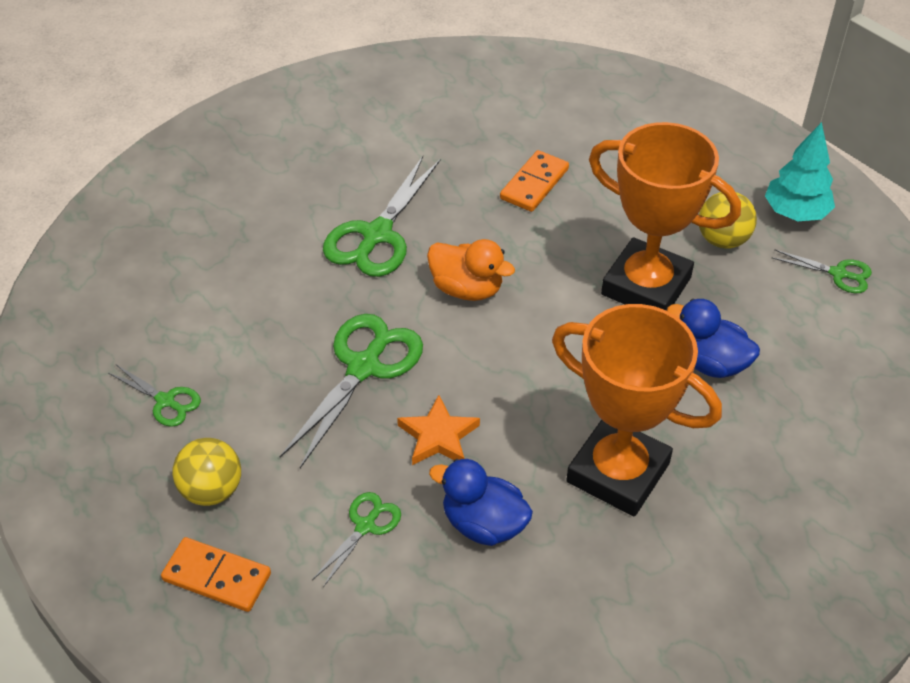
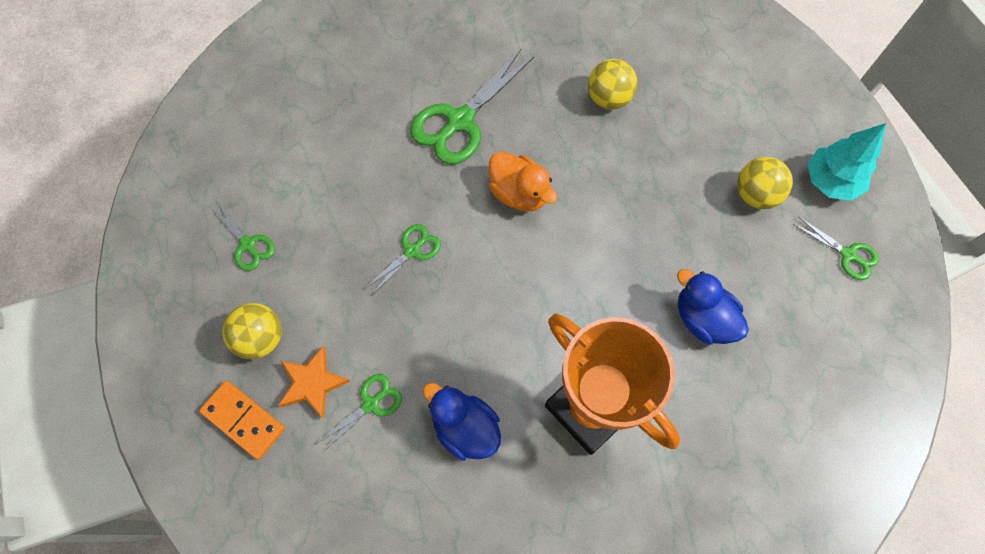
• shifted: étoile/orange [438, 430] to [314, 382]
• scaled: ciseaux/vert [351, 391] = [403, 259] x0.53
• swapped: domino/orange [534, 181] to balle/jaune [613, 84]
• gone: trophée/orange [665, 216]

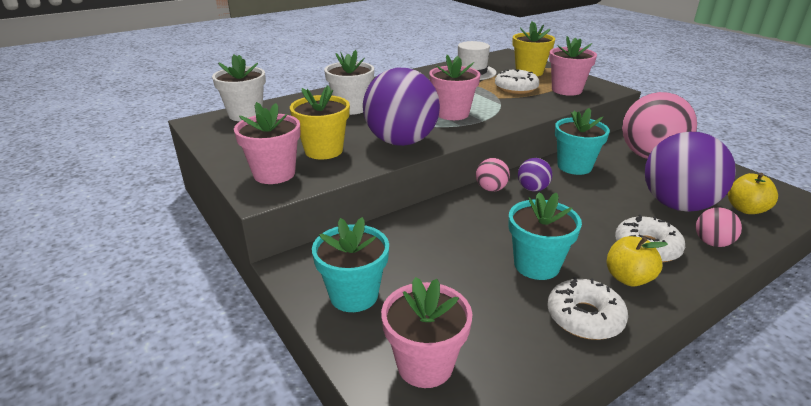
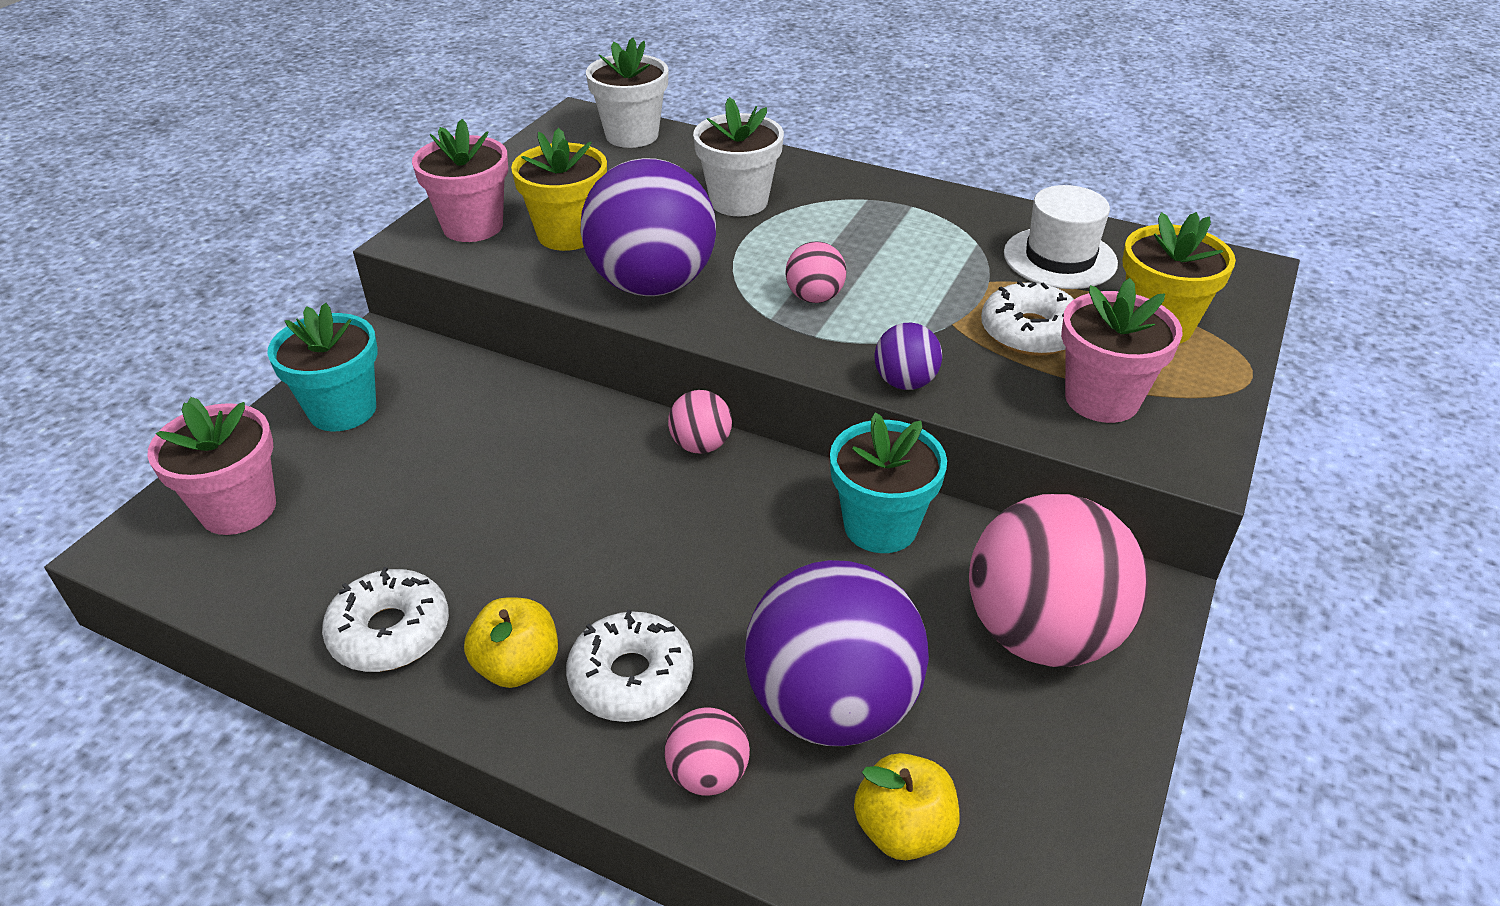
• swapped: pot de fleurs/rose [455, 87] to balle/rose [815, 272]
• shifted: balle/violet [535, 175] to [908, 356]
• gone: pot de fleurs/turquoise [545, 236]

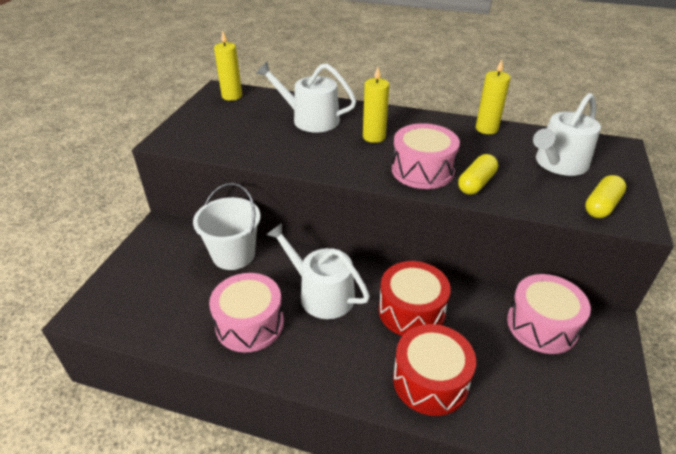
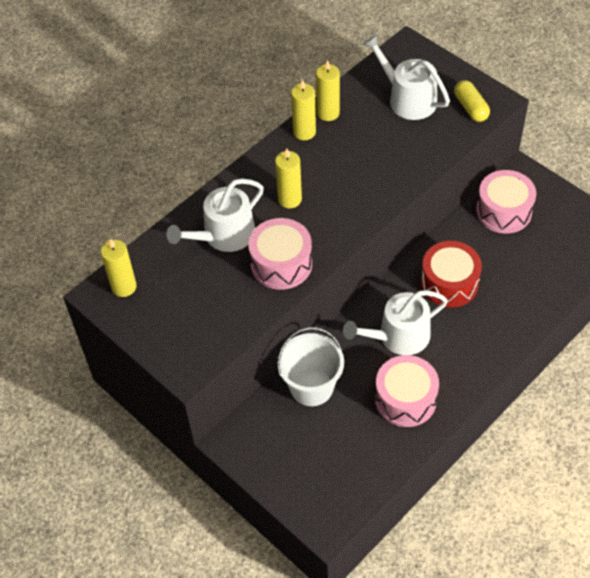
• shifted: tambour/rose [426, 156] to [280, 254]
• new: bougie/jaune [303, 109]
• rotated: arrosoir/blanc [567, 134] = [406, 77] 150 degrees clockwise
• gone: tambour/rouge [434, 370]
• gone: gélule/jaune [478, 174]

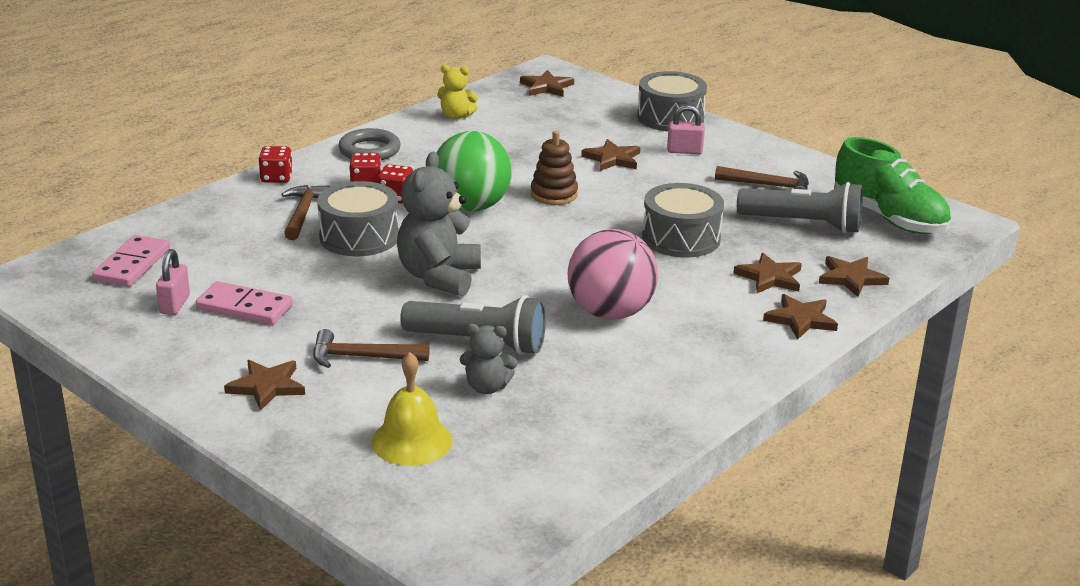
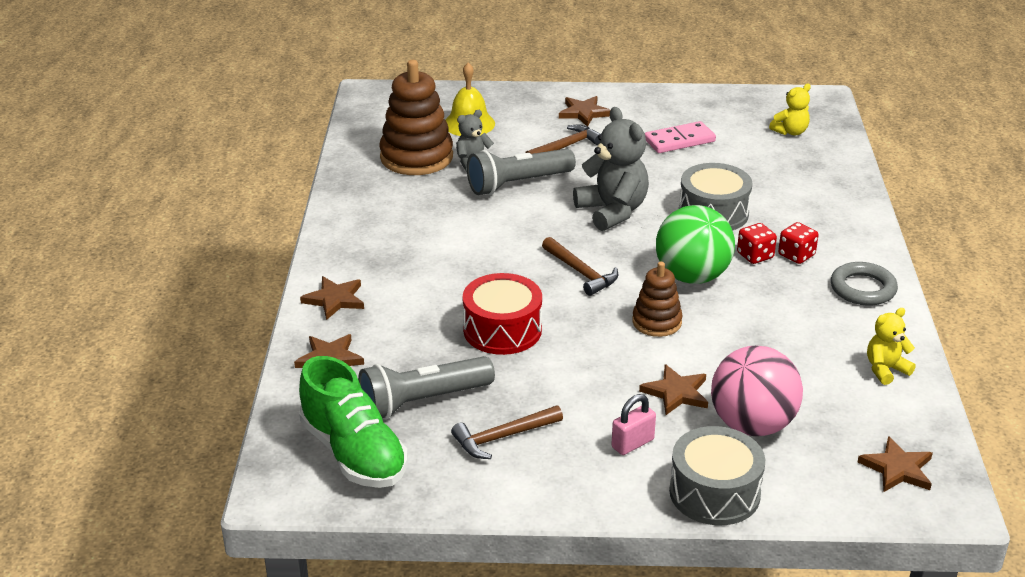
• rotated: chaussure/vert [892, 185] = [353, 422] 135 degrees counterclockwise
• new: jouet à empiler/marron [416, 117]
• repainted: tambour/gris [683, 220] to tambour/rouge [502, 314]
• shifted: marteau/marron [305, 212] to [580, 266]
• shifted: balle/rose [613, 274] to [757, 391]
• swapped: domino/rose [131, 261] to ours en peluche/jaune [790, 110]
• gone: cadenas/rose [173, 282]
• gone: dé/rouge [276, 164]
• gone: étoile/marron [767, 273]

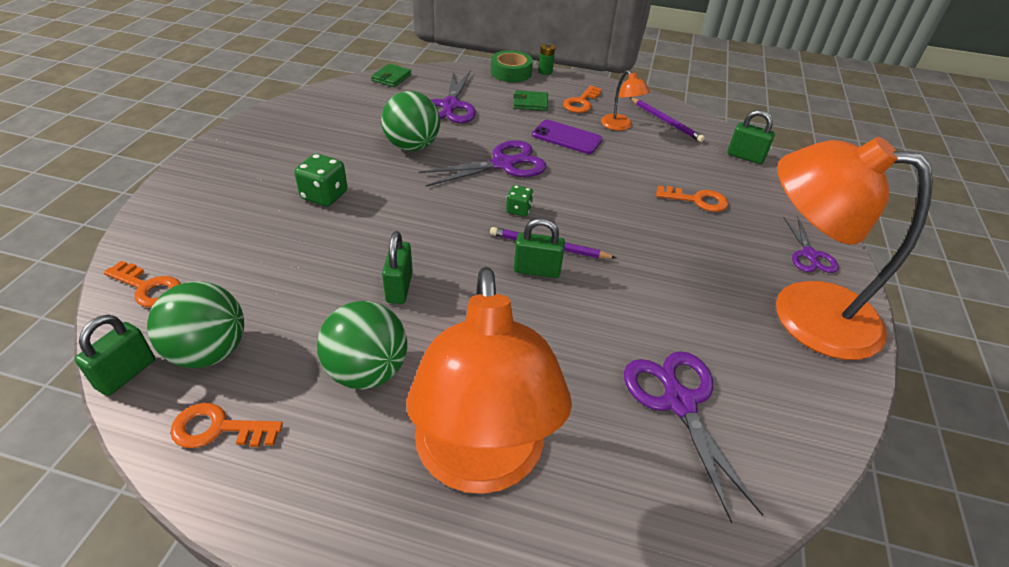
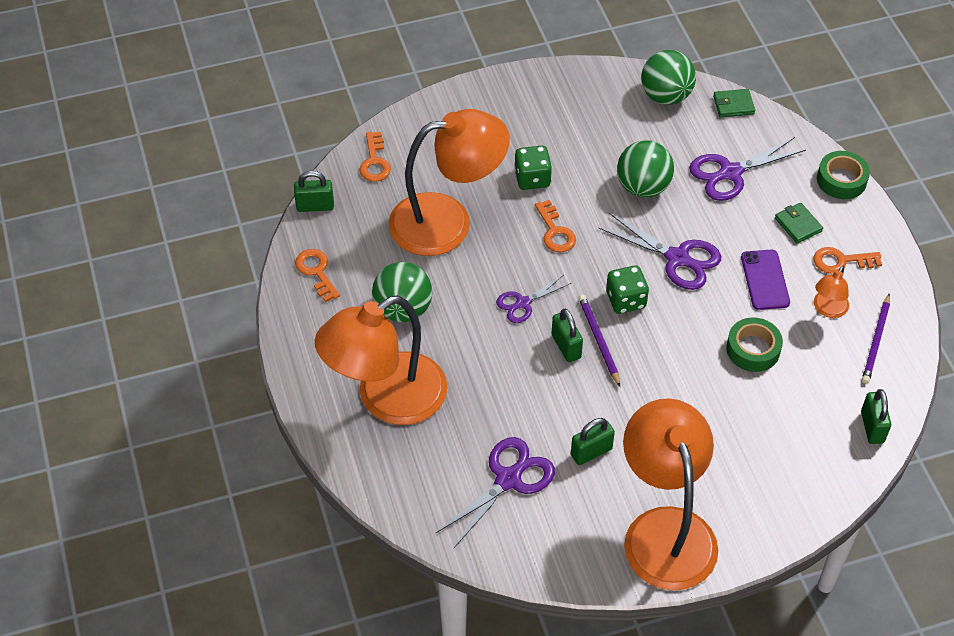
• new: lampe/orange [449, 182]
• shifted: ciseaux/violet [811, 244] to [533, 299]
• shifted: clé/orange [692, 199] to [555, 226]
• shifted: cadenas/vert [397, 267] to [593, 441]
• scaled: dé/vert [519, 200] = [627, 290] x1.65
• shifted: balle/vert [195, 324] to [668, 77]
• new: ruban adhésif/vert [754, 344]
• gone: pile/vert [546, 59]

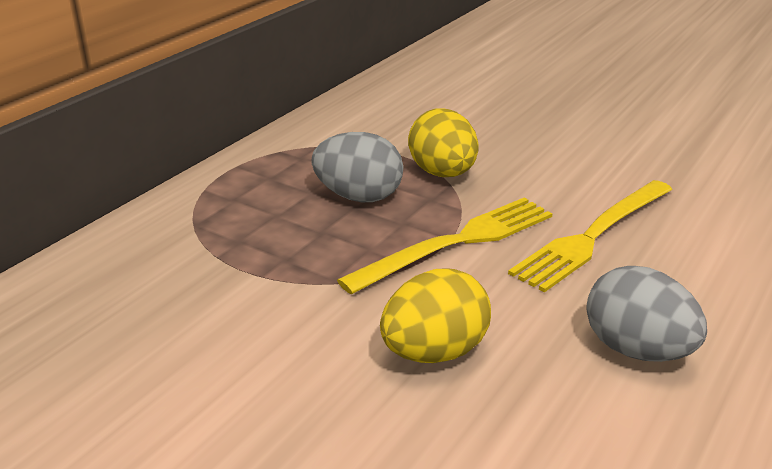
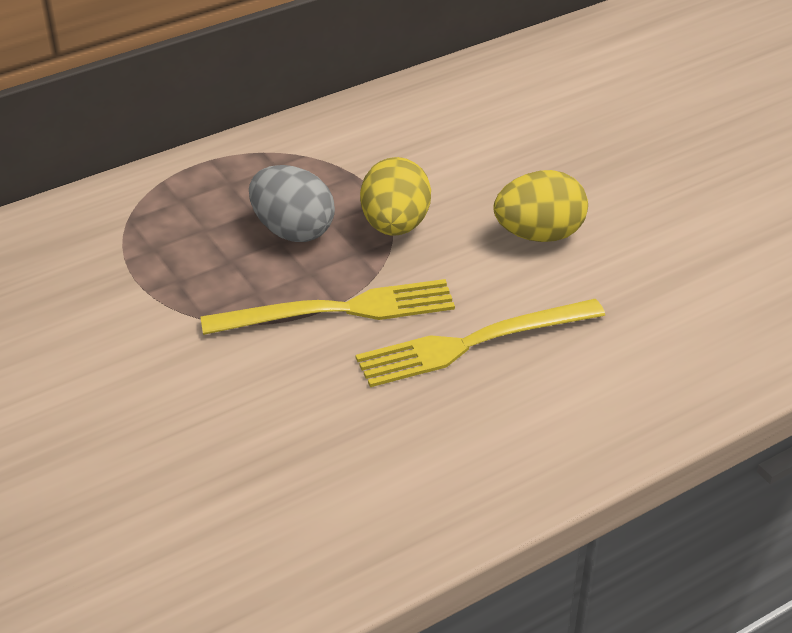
• shifted: œuf/jaune [435, 315] to [541, 206]
• gone: œuf/gris [646, 314]

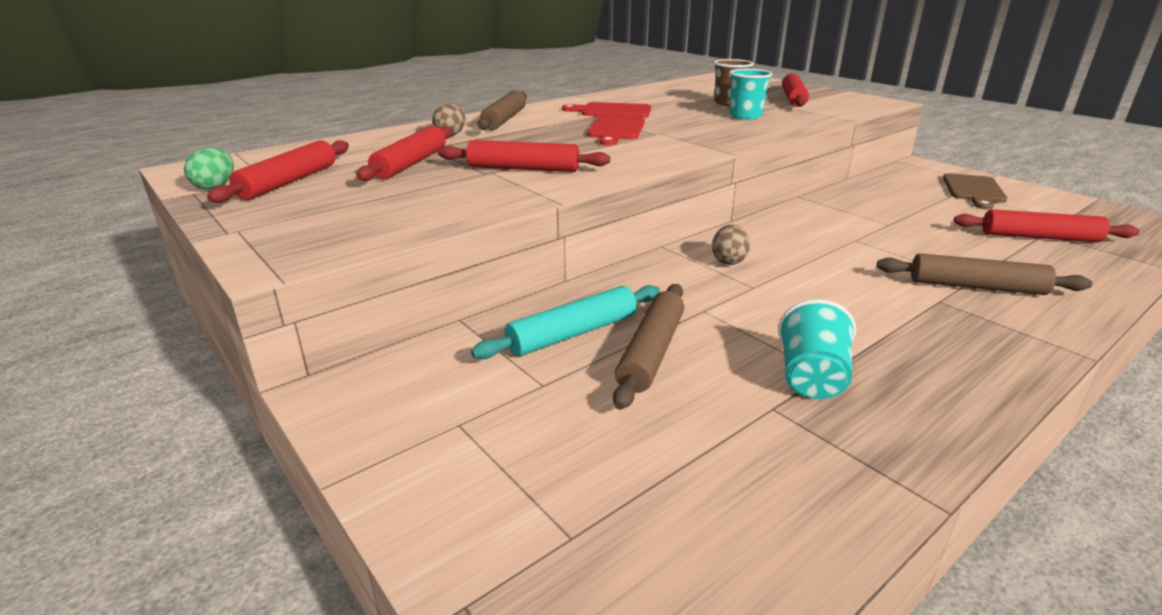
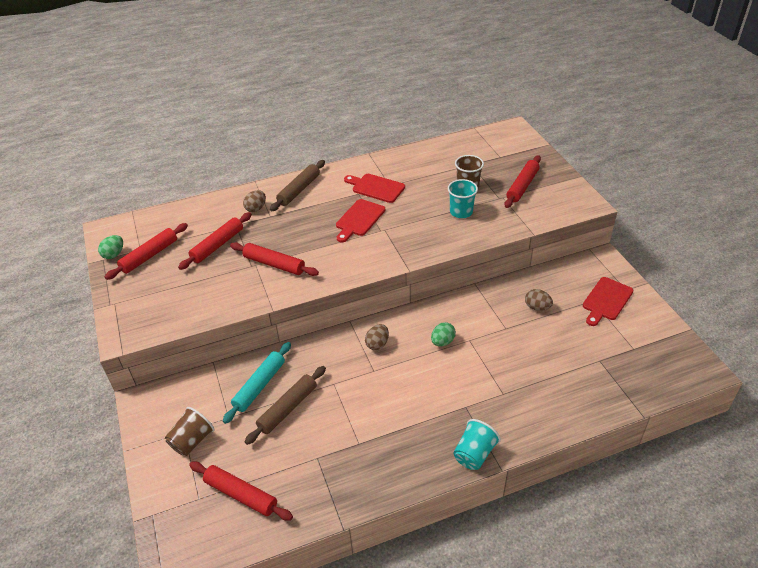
• new: gobelet/marron [190, 431]
• shifted: rouleau à pâtisserie/rouge [1046, 225] to [241, 491]
• rotated: rouleau à pâtisserie/turquoise [565, 322] = [257, 383] 45 degrees counterclockwise
• new: œuf/vert [443, 334]
• shifted: gobelet/turquoise [817, 349] to [477, 444]
• new: œuf/marron [539, 300]
• repainted: planche à découper/marron [975, 191] to planche à découper/rouge [608, 301]
• gone: rouleau à pâtisserie/marron [985, 274]

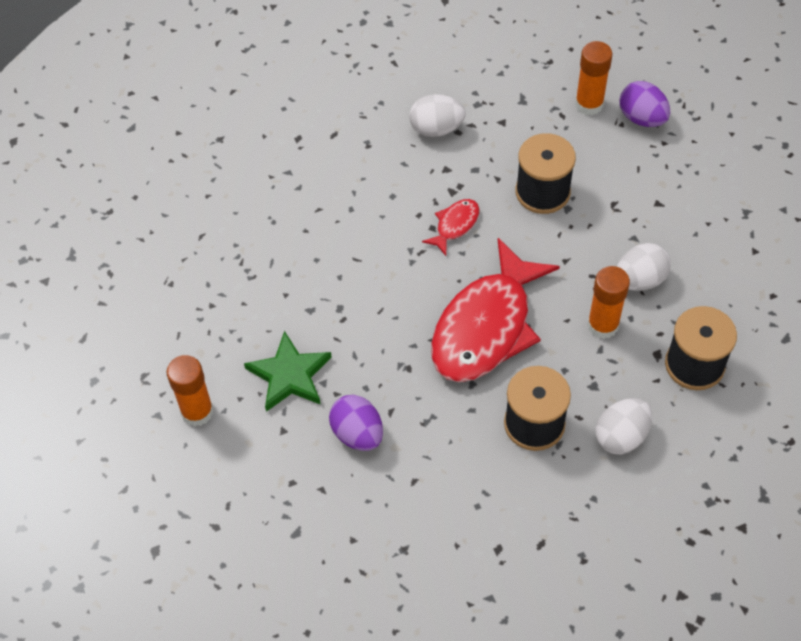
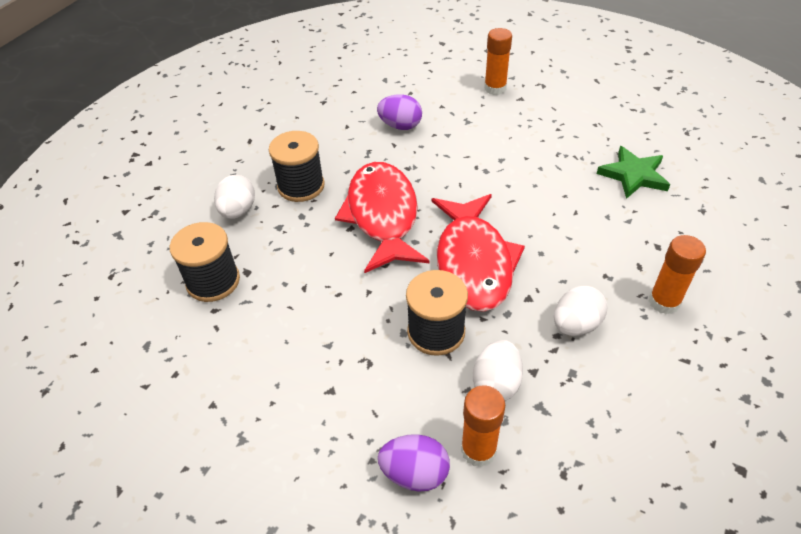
• scaled: poisson/rouge [450, 227] = [478, 253] x2.32
• shifted: œuf/blanc [644, 267] to [498, 370]
• shifted: étoile/vert [288, 371] to [633, 172]
• shifted: bâton de colle/orange [608, 302] to [677, 274]

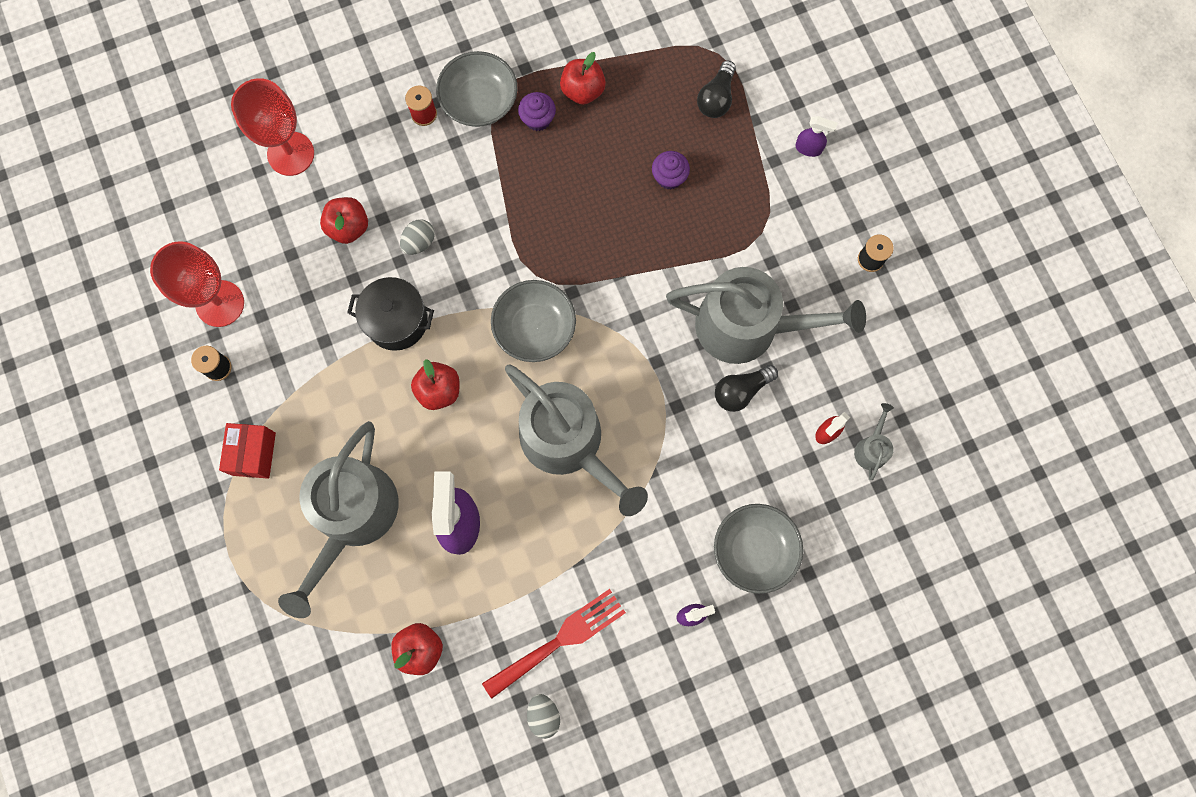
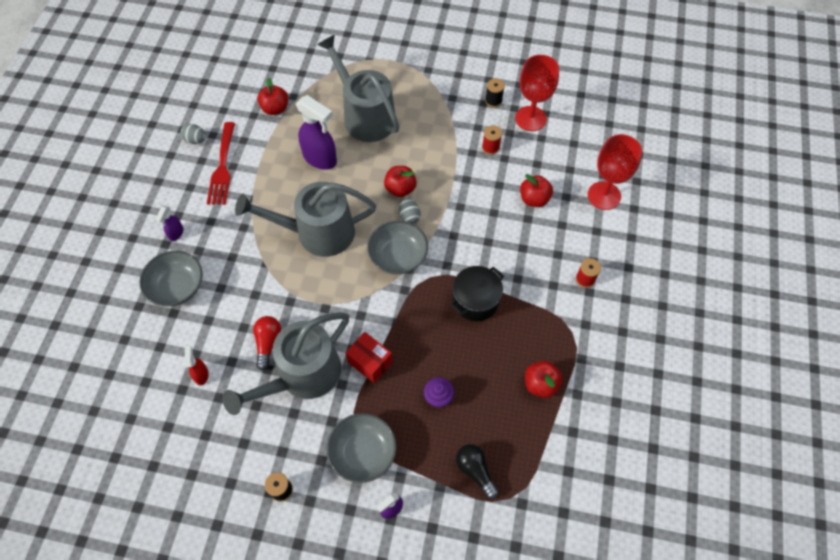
• repainted: ampoule/noir [746, 388] to ampoule/rouge [267, 343]
• shifted: bol/gris [477, 89] to [361, 448]
• shifted: boîte/rouge [247, 451] to [369, 357]
• shifted: œuf/gris [417, 237] to [410, 211]
• shifted: marmite/noir [390, 314] to [477, 293]
• new: bobine/rouge [492, 140]
• gone: muffin/violet [537, 111]
• gone: arrosoir/gris [874, 441]

